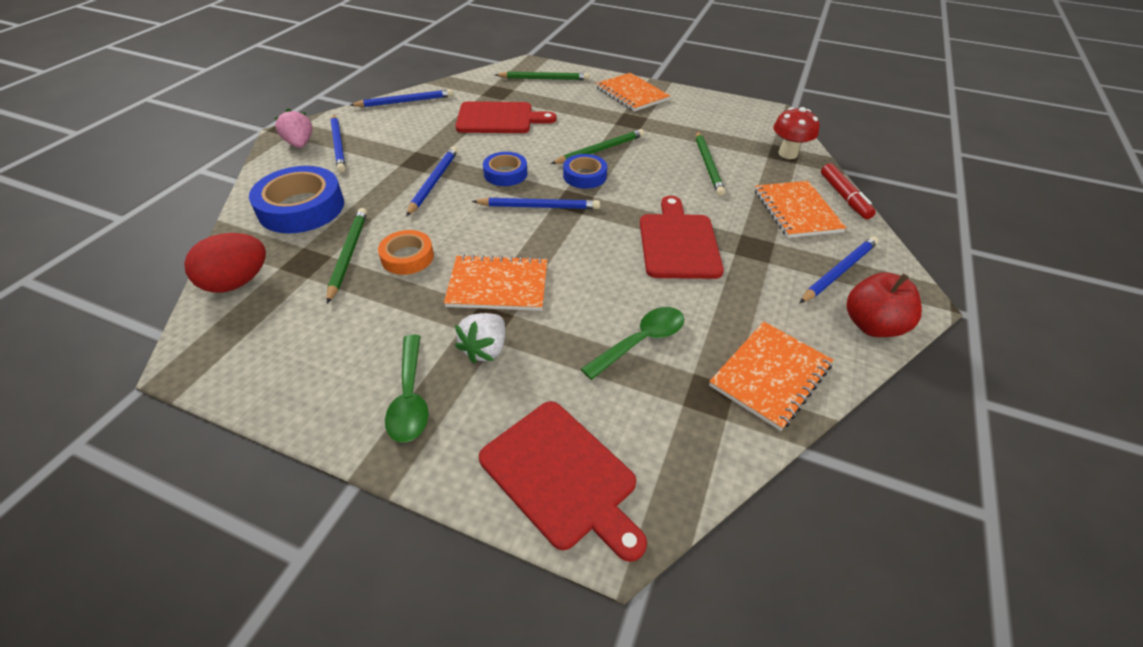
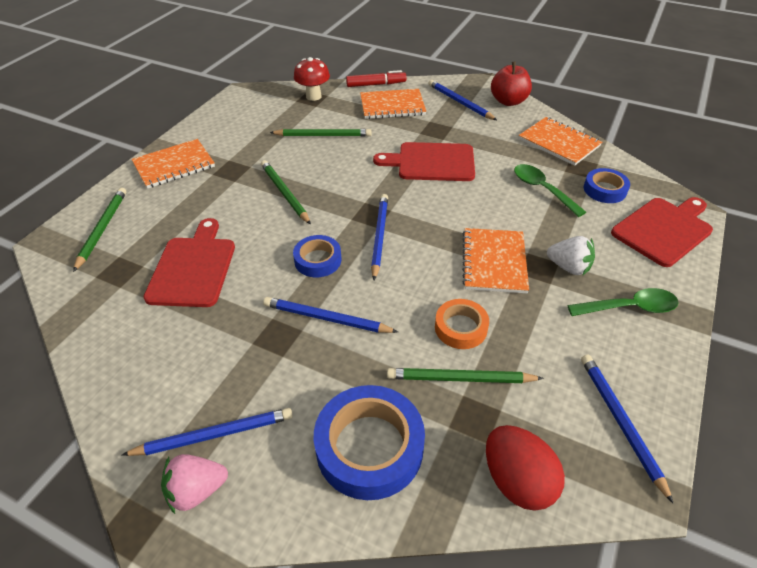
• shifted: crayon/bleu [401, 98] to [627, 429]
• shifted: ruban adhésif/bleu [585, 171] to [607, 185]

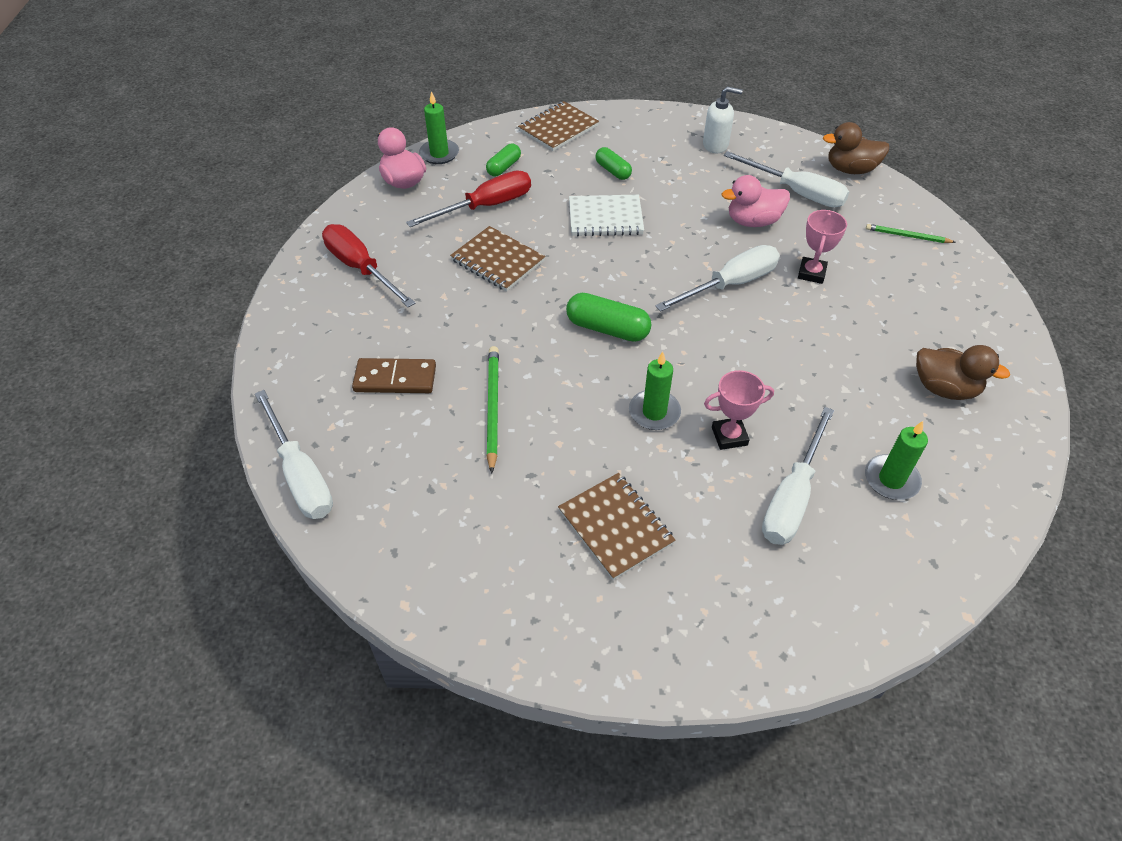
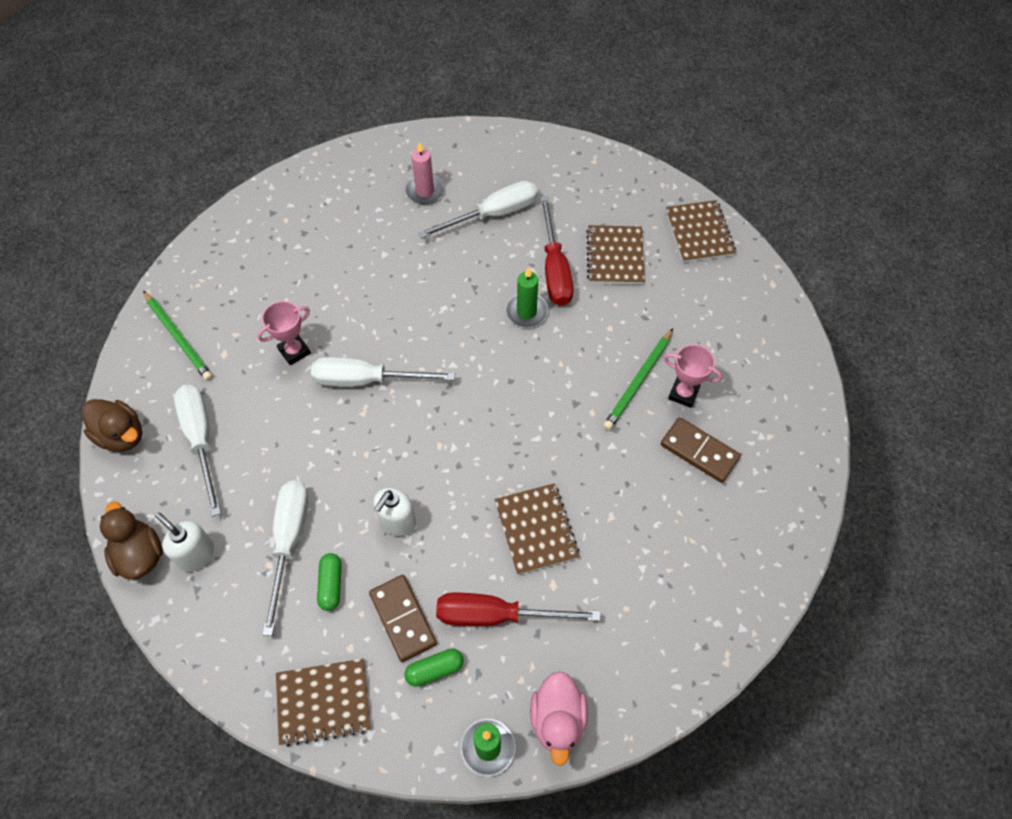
• shifted: canard/marron [963, 372] to [131, 540]
• scaled: crayon/vert [911, 233] = [178, 336] x1.54
• shifted: tournevis/blanc [294, 454] to [285, 558]
• new: domino/marron [403, 618]
• swapped: carnet/blanc [606, 215] to distributeur de savon/blanc [394, 512]
• repainted: bougie/vert [896, 460] to bougie/rose [425, 173]
• shifted: tournevis/rouge [368, 266] to [557, 251]
• shifted: trophée/rose [739, 410] to [693, 376]
• new: carnet/marron [701, 231]
• gone: gélule/vert [609, 317]
• gone: canard/rose [756, 201]

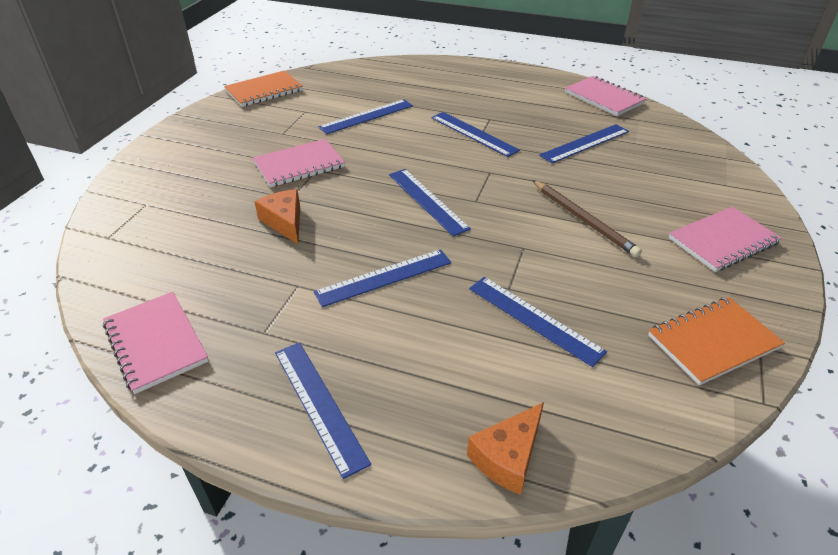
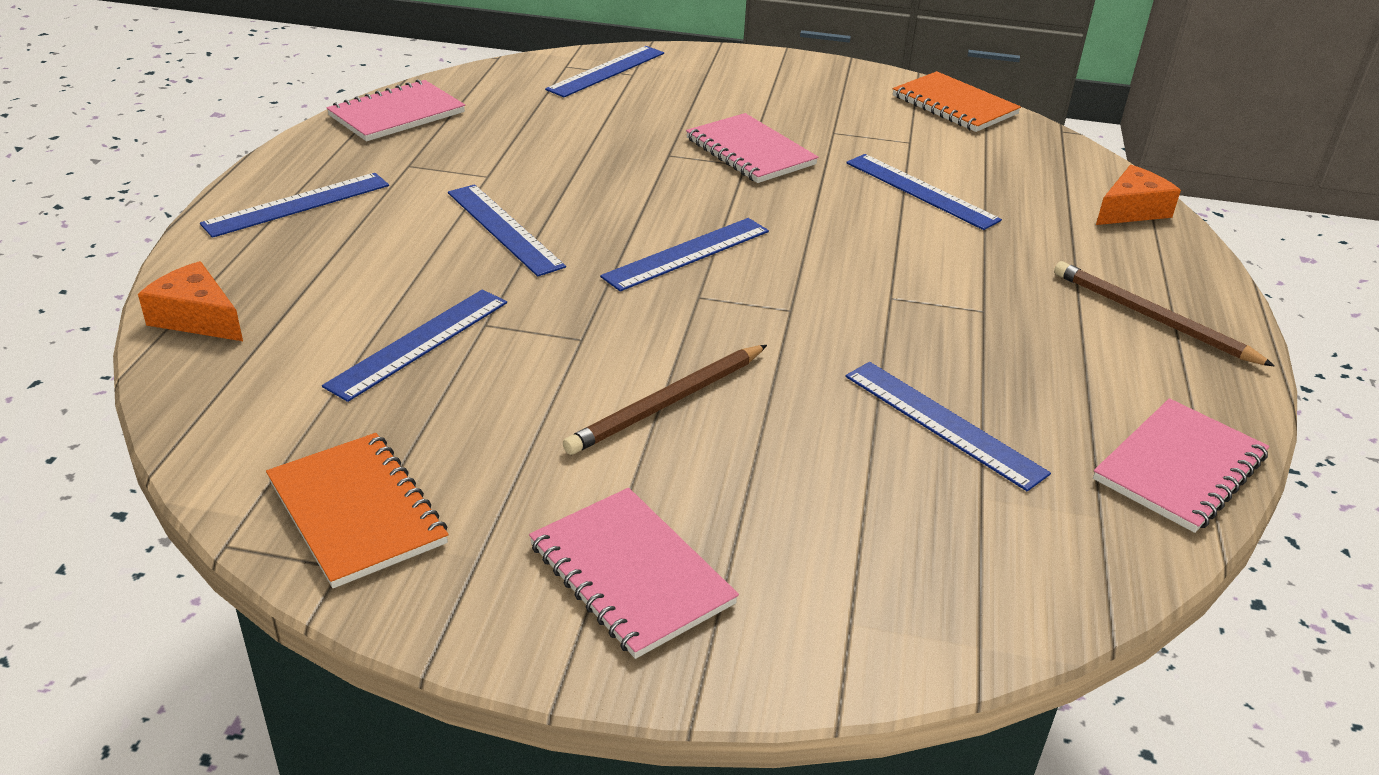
• shifted: règle/bleu [475, 134] to [604, 71]
• new: crayon/marron [1164, 314]
• shifted: fromage/orange [277, 216] to [1138, 195]

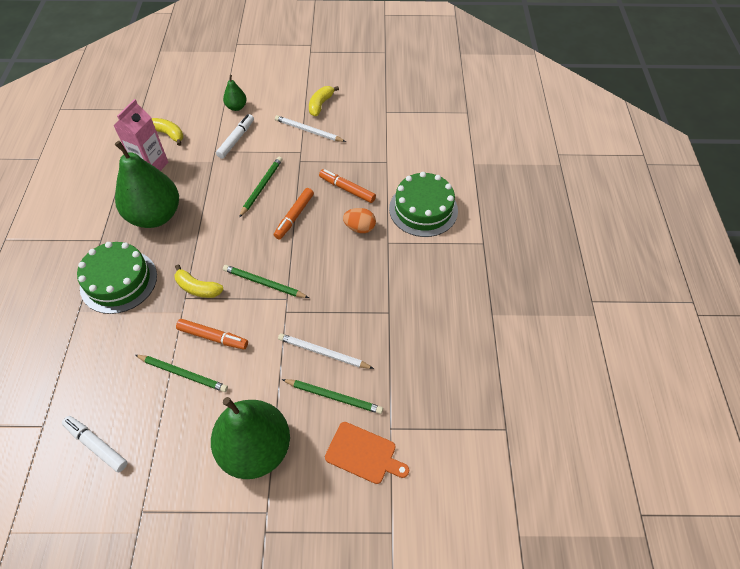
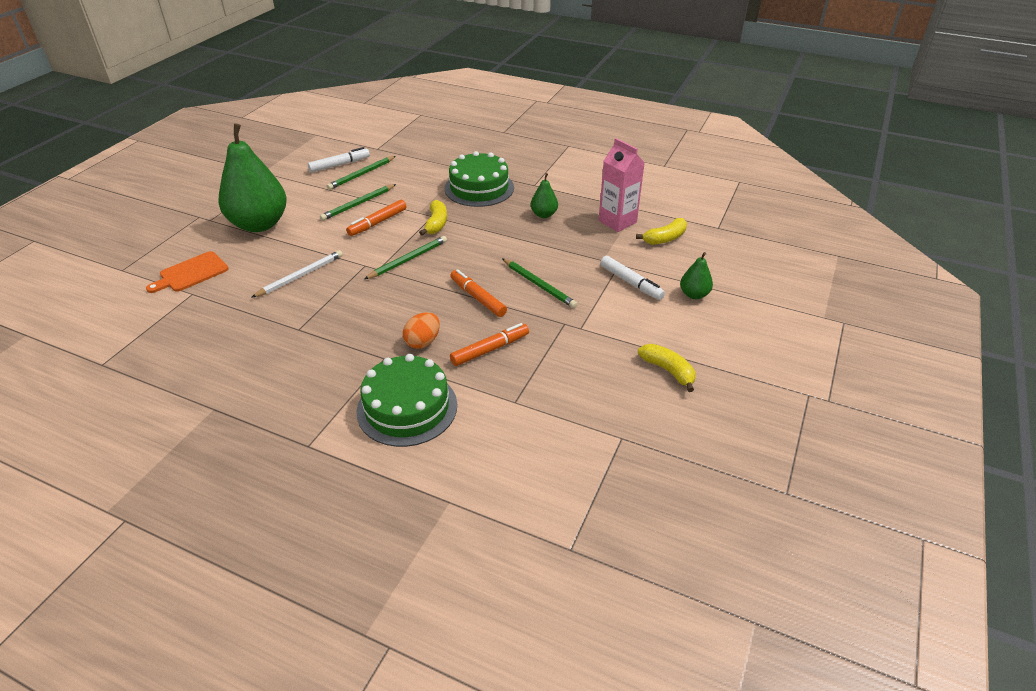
• shifted: crayon/vert [332, 396] to [361, 173]
• rotated: banane/jaune [199, 281] = [433, 217] 135 degrees clockwise
• scaled: poire/vert [147, 184] = [544, 195] x0.44
• gone: crayon/blanc [310, 128]

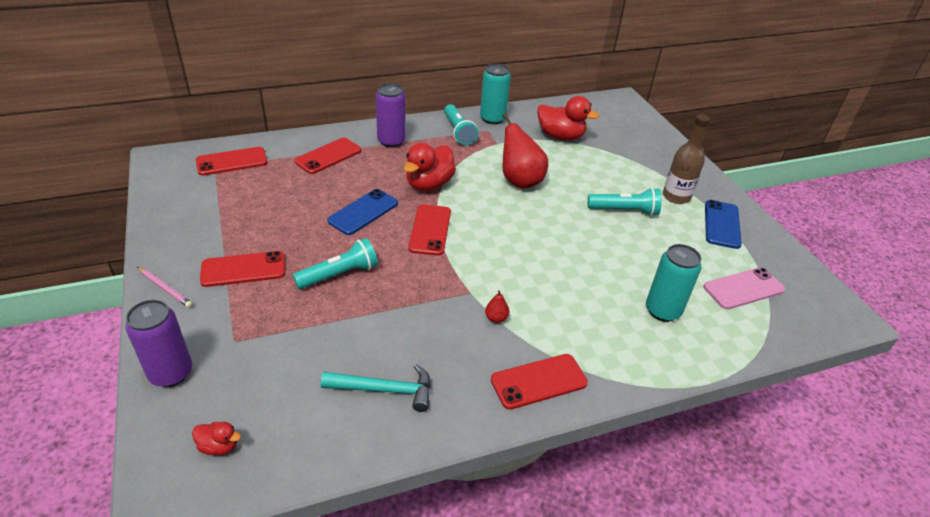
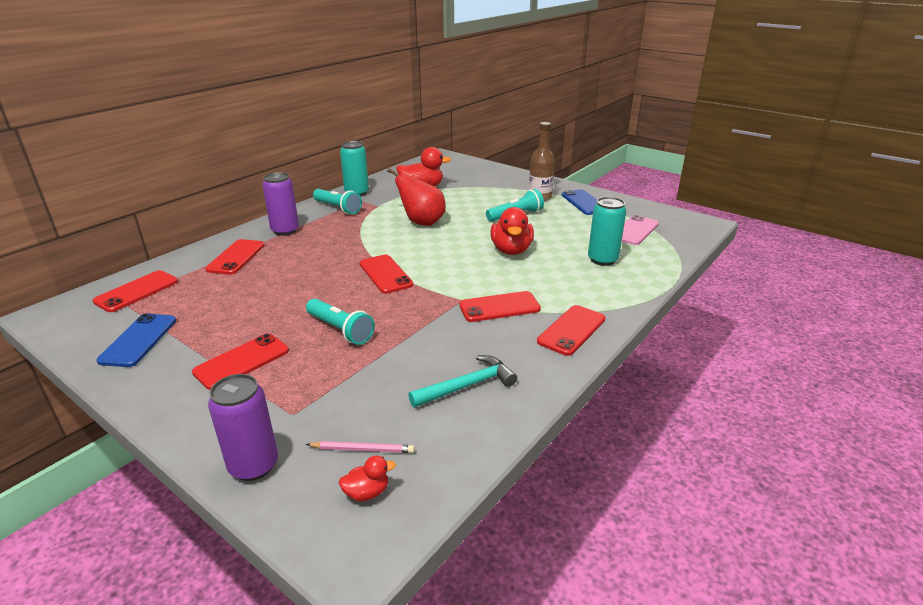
• shifted: téléphone/bleu [362, 212] to [136, 340]
• rotated: lampe de poche/turquoise [335, 263] = [340, 322] 105 degrees clockwise
• shifted: crayon/rose [165, 287] to [360, 447]
• swapped: poire/rouge [497, 306] to téléphone/rouge [500, 306]
• shifted: canard/rouge [430, 167] to [512, 231]

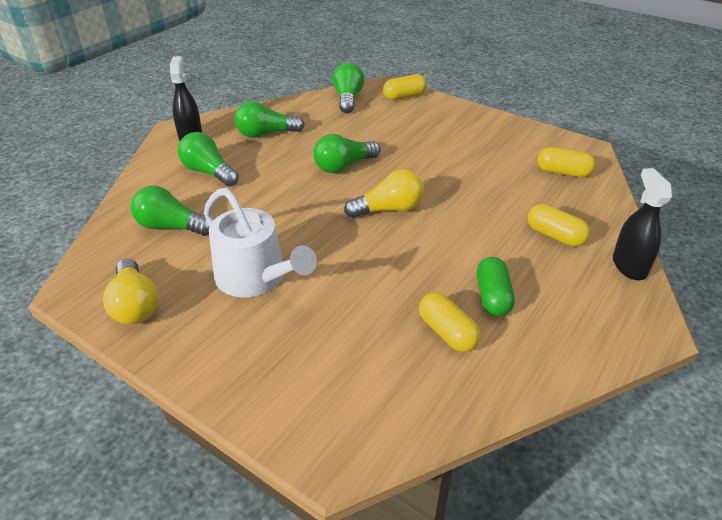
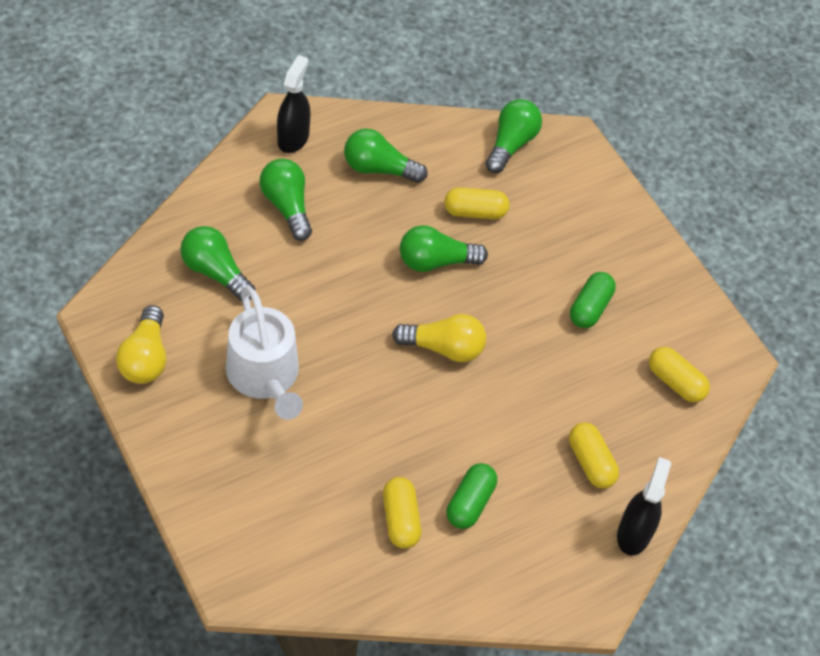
• shifted: gélule/jaune [405, 87] to [476, 203]
• new: gélule/vert [593, 300]

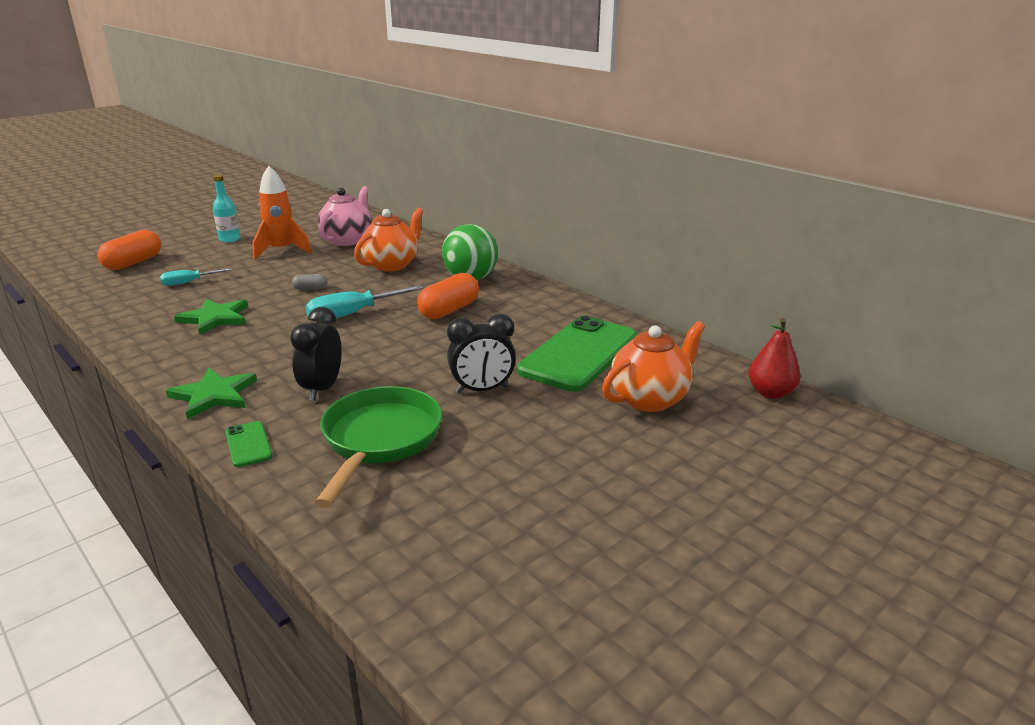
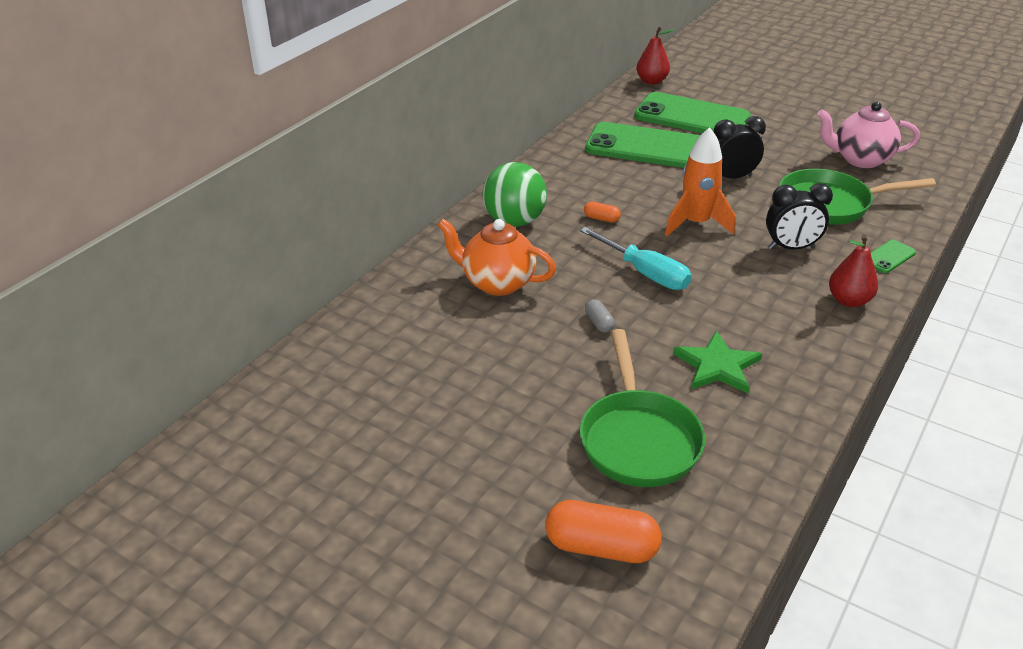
• swapped: tournevis/turquoise [196, 277] to poêle/vert [642, 408]
• scaled: gélule/orange [448, 296] = [602, 212] x0.49
• swapped: théière/orange [653, 366] to téléphone/vert [692, 112]
• shifted: fusée/orange [282, 213] to [700, 181]
• rotated: réveil/noir [481, 354] = [739, 147] 75 degrees counterclockwise
• shifted: théière/rose [344, 216] to [868, 135]
• swapped: étoile/vert [211, 394] to poire/rouge [853, 271]
• gone: bouteille/turquoise [227, 208]

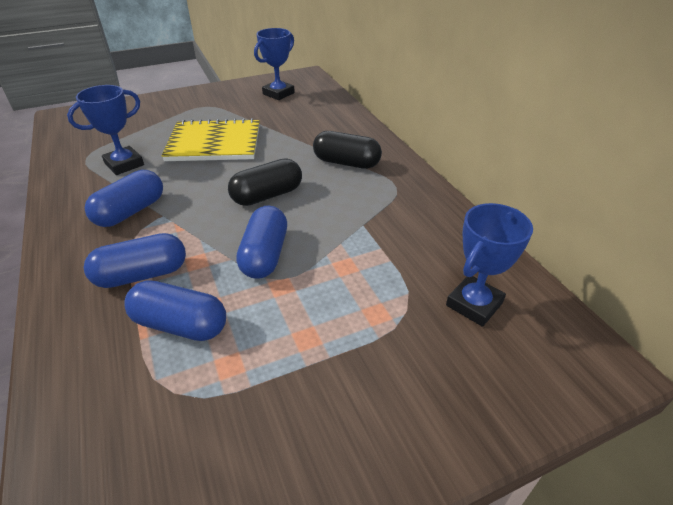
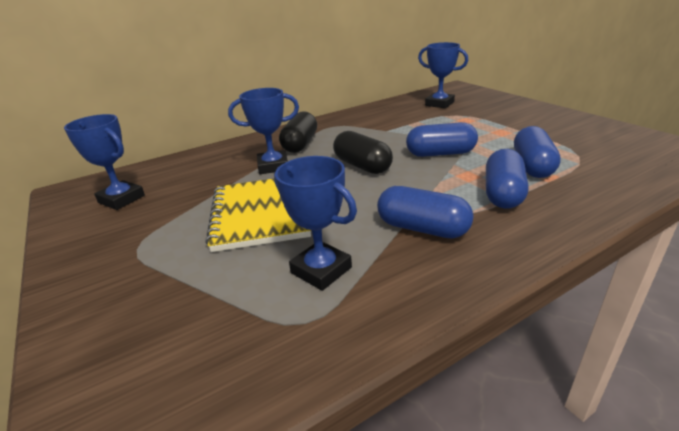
• new: trophée/bleu [263, 131]
• rotated: gélule/bleu [135, 260] = [507, 179] 45 degrees clockwise

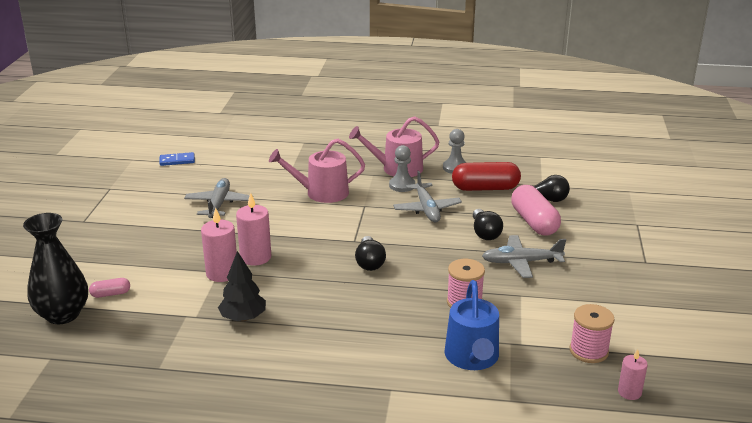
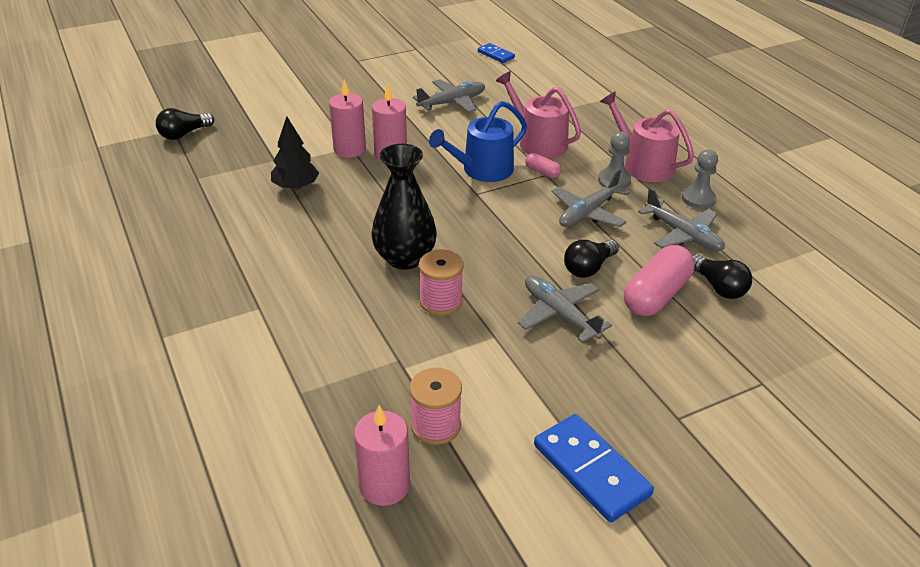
• shifted: ampoule/noir [370, 253] to [185, 124]
• scaled: bougie/rose [633, 374] = [382, 455] x1.65
• shifted: vase/noir [55, 268] to [404, 207]
• shifted: arrosoir/bleu [472, 325] to [478, 141]
• shifted: gélule/rose [109, 288] to [543, 165]
• new: domino/bleu [594, 468]
• swapped: gélule/rouge [486, 176] to avion/gris [681, 219]

